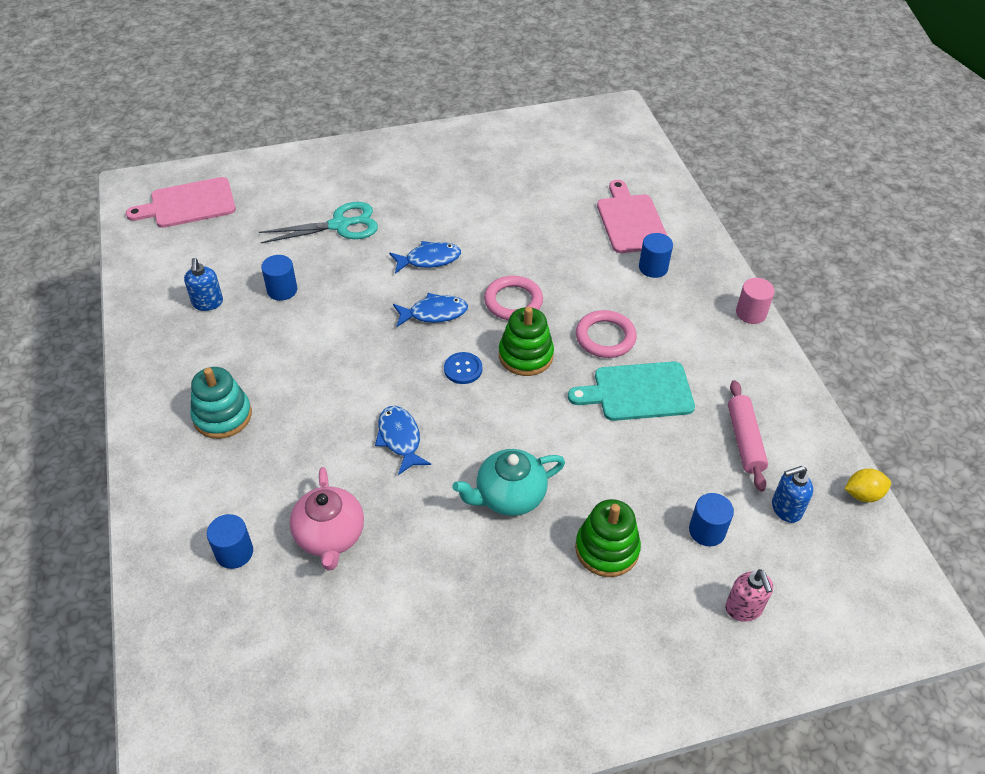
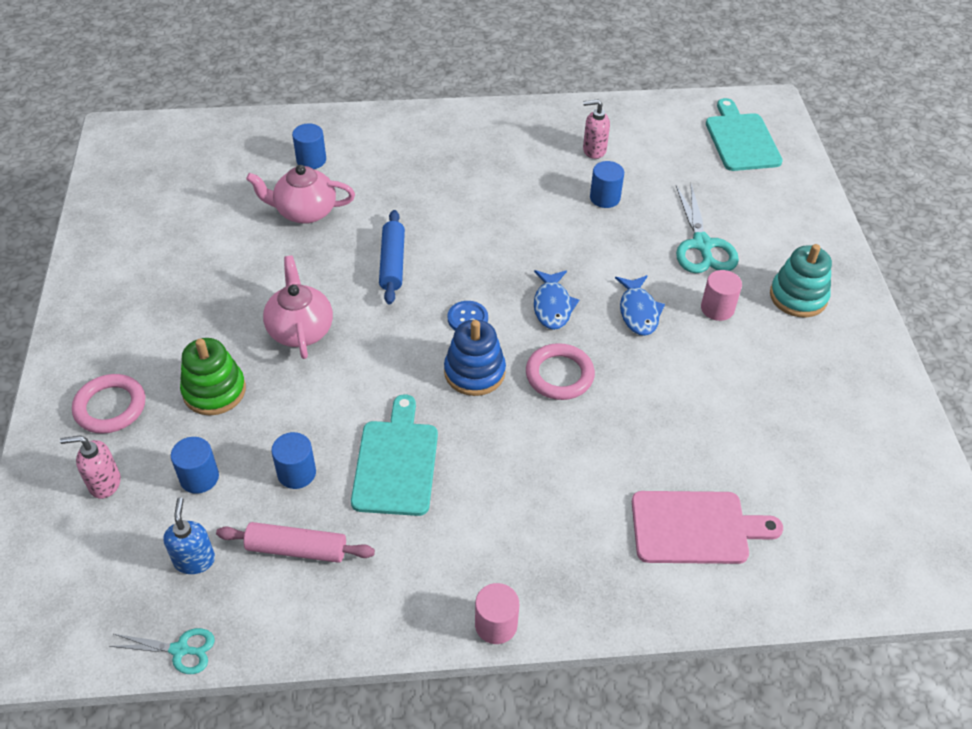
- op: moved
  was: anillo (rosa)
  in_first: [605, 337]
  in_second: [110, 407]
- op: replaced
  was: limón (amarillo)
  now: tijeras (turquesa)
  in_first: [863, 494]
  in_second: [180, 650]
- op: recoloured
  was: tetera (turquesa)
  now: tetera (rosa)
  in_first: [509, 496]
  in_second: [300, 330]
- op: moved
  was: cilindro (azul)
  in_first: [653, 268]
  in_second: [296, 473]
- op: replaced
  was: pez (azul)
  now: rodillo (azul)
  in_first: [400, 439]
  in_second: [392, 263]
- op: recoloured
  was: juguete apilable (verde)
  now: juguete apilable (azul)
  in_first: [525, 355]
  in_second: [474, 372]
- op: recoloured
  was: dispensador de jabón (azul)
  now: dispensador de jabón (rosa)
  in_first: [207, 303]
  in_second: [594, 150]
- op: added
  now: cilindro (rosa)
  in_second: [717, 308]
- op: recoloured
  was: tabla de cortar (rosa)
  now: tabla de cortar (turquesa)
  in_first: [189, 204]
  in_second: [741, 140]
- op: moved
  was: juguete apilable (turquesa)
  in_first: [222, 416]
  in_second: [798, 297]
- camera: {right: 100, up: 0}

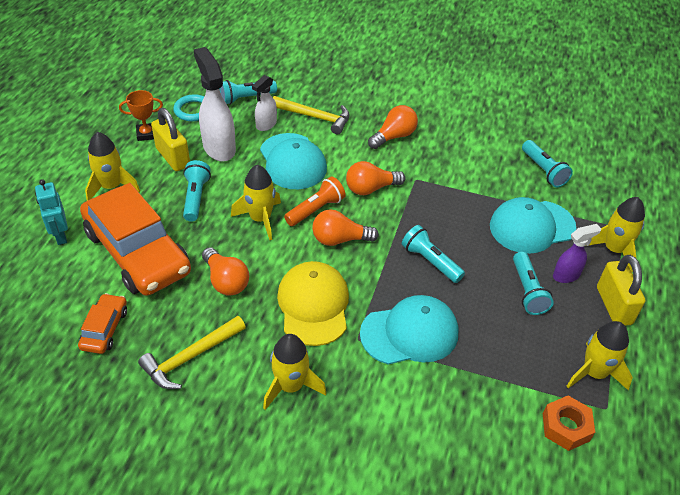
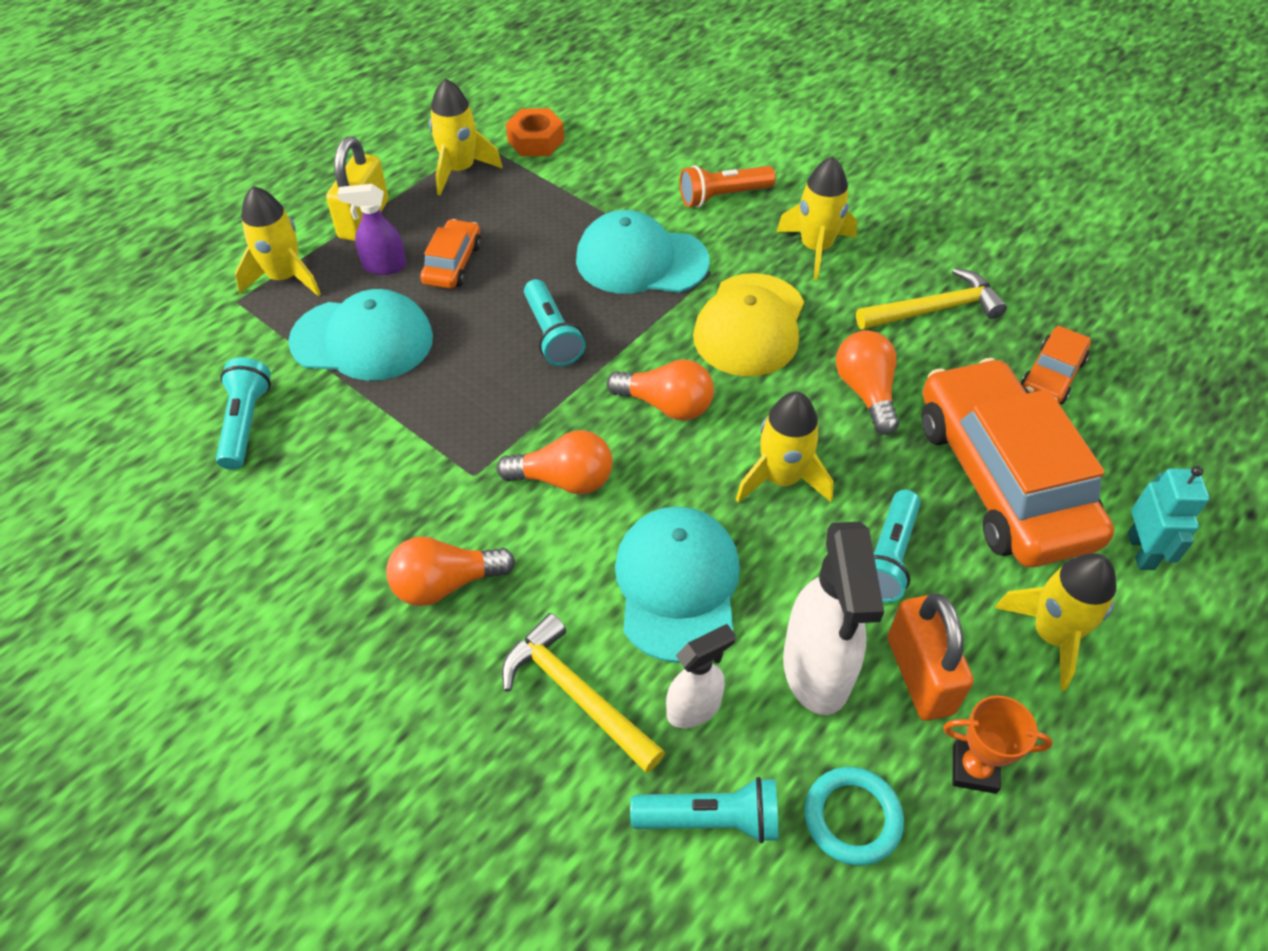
- op: replaced
  was: lámpara de mano (turquesa)
  now: coche (naranja)
  in_first: [527, 291]
  in_second: [452, 263]
- op: moved
  was: lámpara de mano (naranja)
  in_first: [316, 209]
  in_second: [722, 196]
- op: recoloured
  was: candado (amarillo)
  now: candado (naranja)
  in_first: [173, 157]
  in_second: [919, 675]
- camera: {right: -155, up: 5}

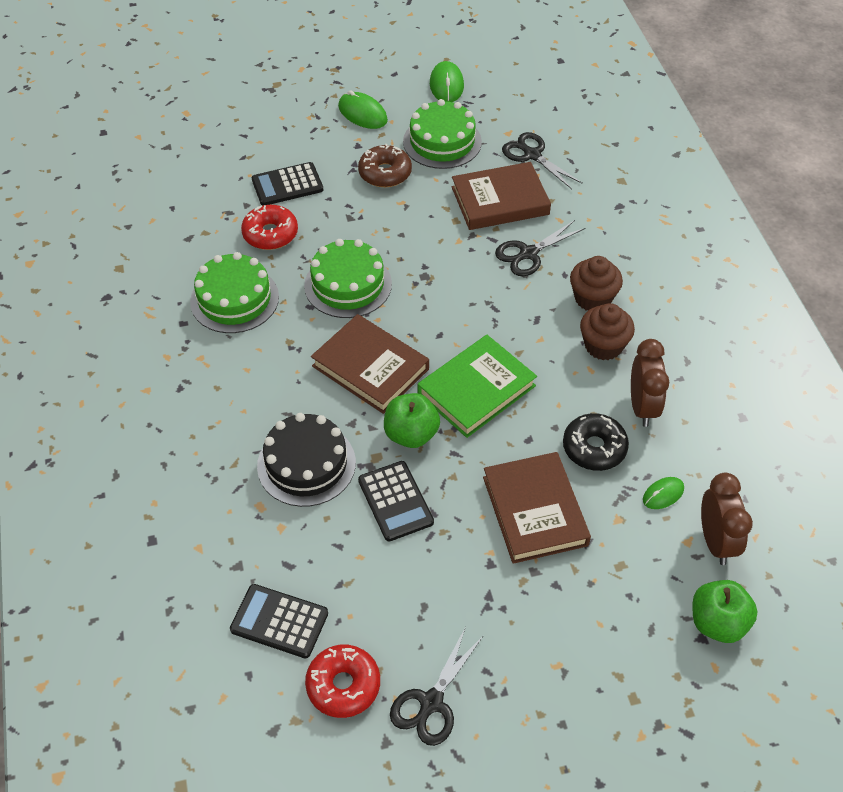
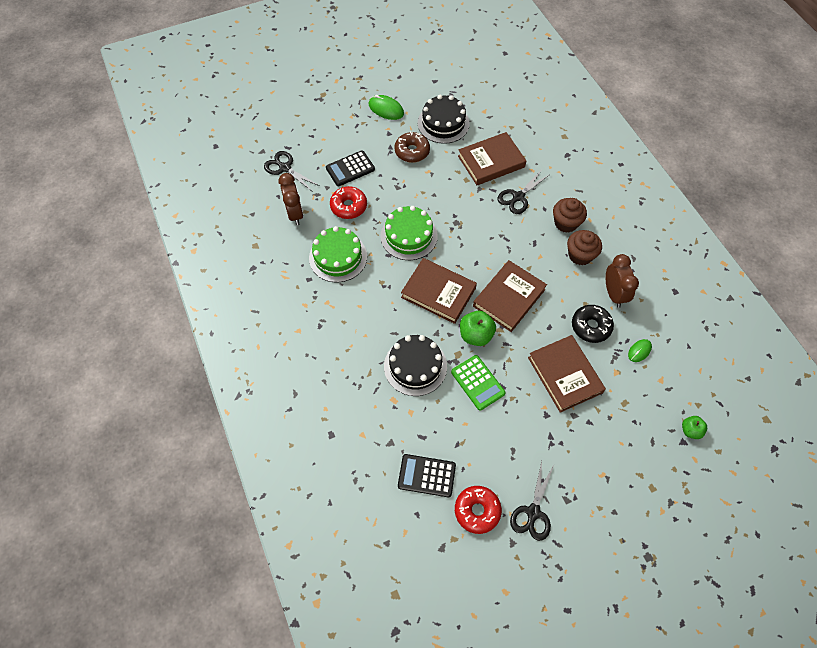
- op: moved
  was: tijeras (negro)
  in_first: [532, 155]
  in_second: [285, 168]
- op: moved
  was: despertador (marrón)
  in_first: [716, 541]
  in_second: [295, 214]
- op: recoloured
  was: tarta (verde)
  now: tarta (negro)
  in_first: [442, 142]
  in_second: [443, 123]
- op: recoloured
  was: calculadora (negro)
  now: calculadora (verde)
  in_first: [395, 501]
  in_second: [477, 382]
- op: recoloured
  was: libro (verde)
  now: libro (marrón)
  in_first: [476, 390]
  in_second: [509, 298]
- op: resized
  was: manzana (verde)
  in_first: [717, 623]
  in_second: [690, 430]
  ratio: 0.61
- op: removed
  was: ratón (verde)
  in_first: [446, 85]
- camera: {right: -10, up: 10}

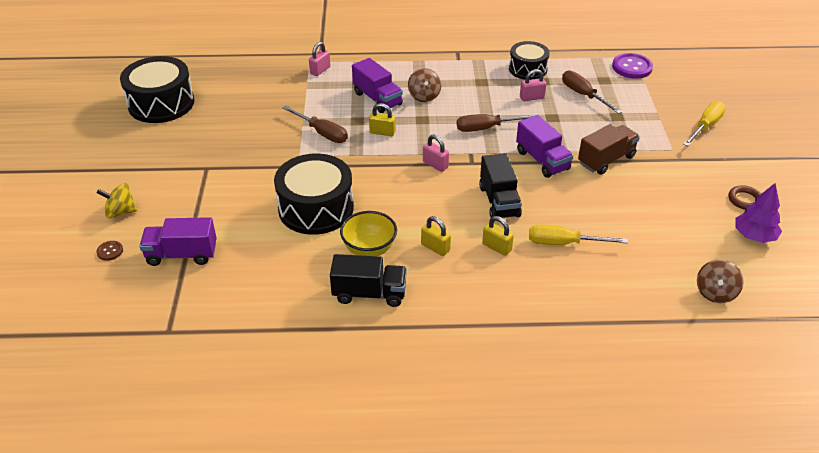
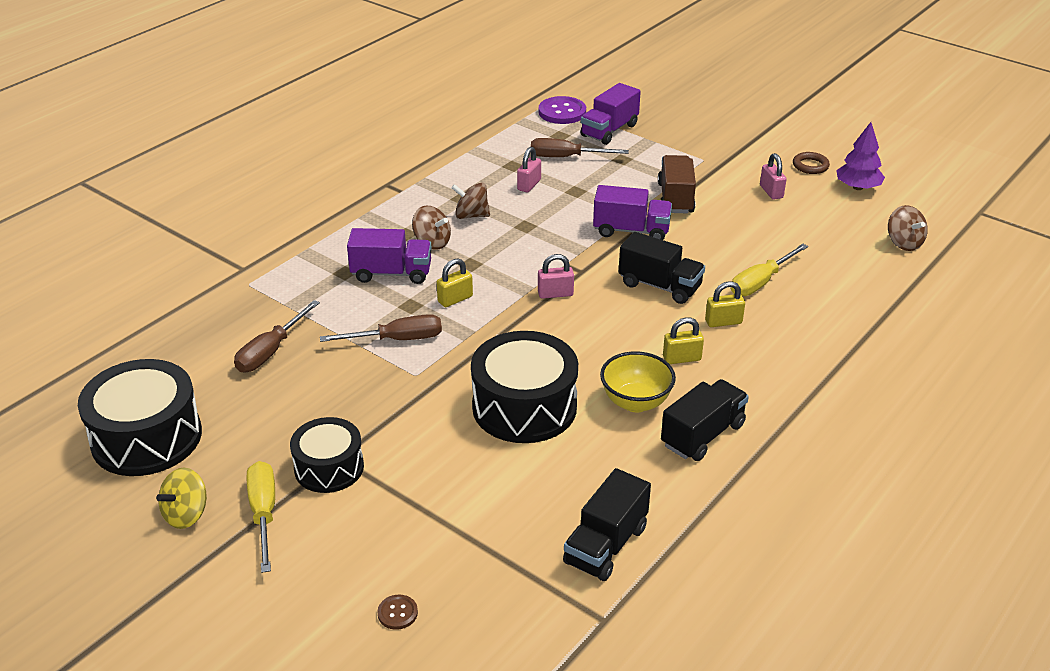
- op: moved
  was: peonza (amarillo)
  in_first: [121, 212]
  in_second: [186, 514]
- op: moved
  was: destornillador (marrón)
  in_first: [487, 128]
  in_second: [271, 351]
- op: moved
  was: destornillador (amarillo)
  in_first: [705, 126]
  in_second: [263, 514]
- op: moved
  was: tambor (negro)
  in_first: [527, 69]
  in_second: [329, 468]
- op: added
  now: peonza (marrón)
  in_second: [471, 215]
- op: added
  now: camión (negro)
  in_second: [605, 545]
- op: moved
  was: camión (morado)
  in_first: [182, 254]
  in_second: [609, 130]
- op: moved
  was: candado (rosa)
  in_first: [320, 70]
  in_second: [771, 192]
- camera: {right: -50, up: -5}

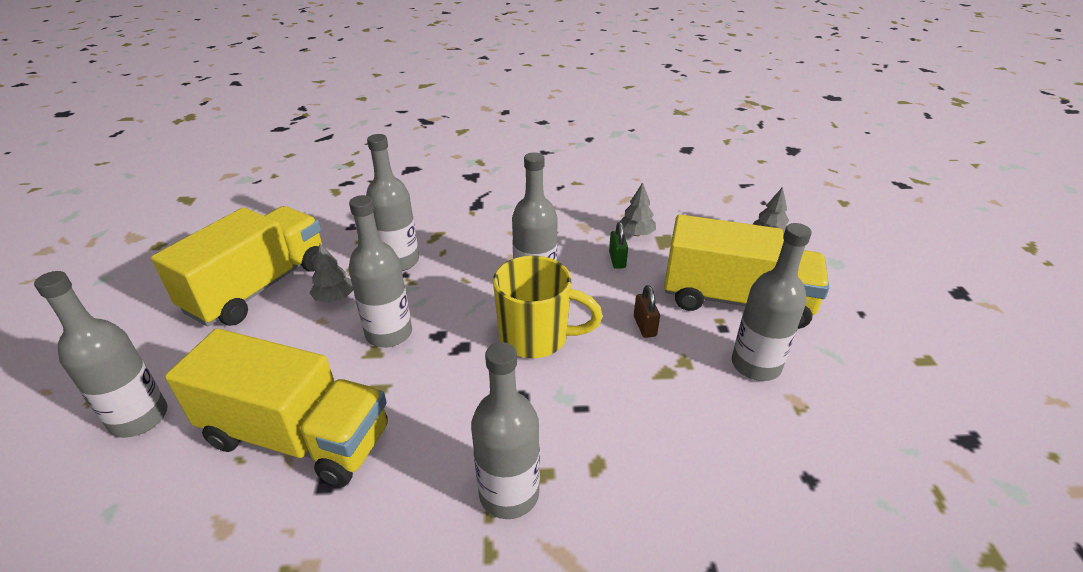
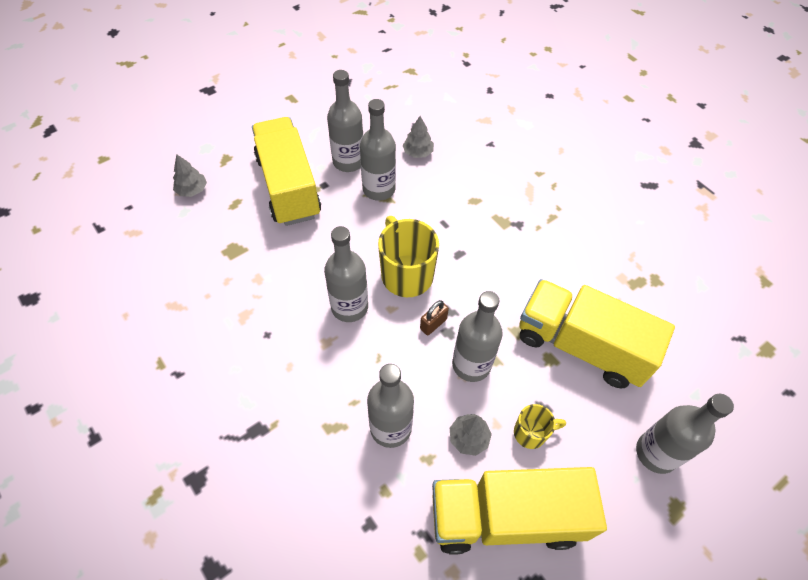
- op: moved
  was: botella (gris)
  in_first: [509, 494]
  in_second: [379, 189]
- op: moved
  was: árbol (gris)
  in_first: [636, 234]
  in_second: [418, 152]
- op: moved
  was: candado (marrón)
  in_first: [644, 326]
  in_second: [433, 324]
- op: added
  now: taza (amarillo)
  in_second: [531, 433]
- op: turned
  was: camión (amarillo)
  in_first: [297, 437]
  in_second: [581, 345]
  clockwise: -45
- op: removed
  was: candado (verde)
  in_first: [617, 260]
- camera: {right: -125, up: 20}

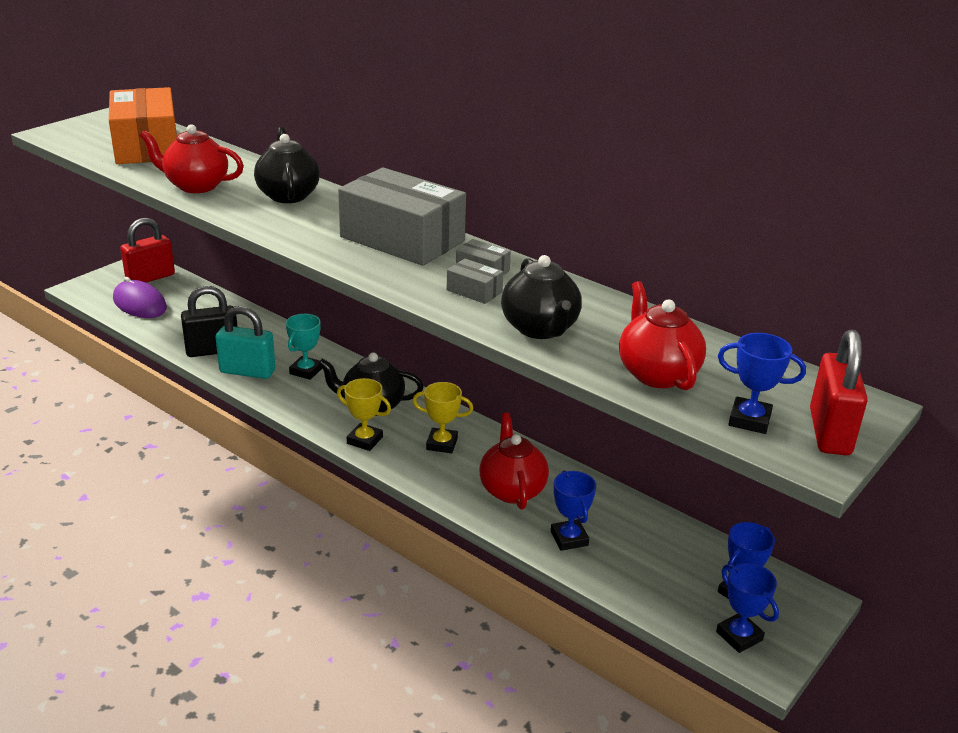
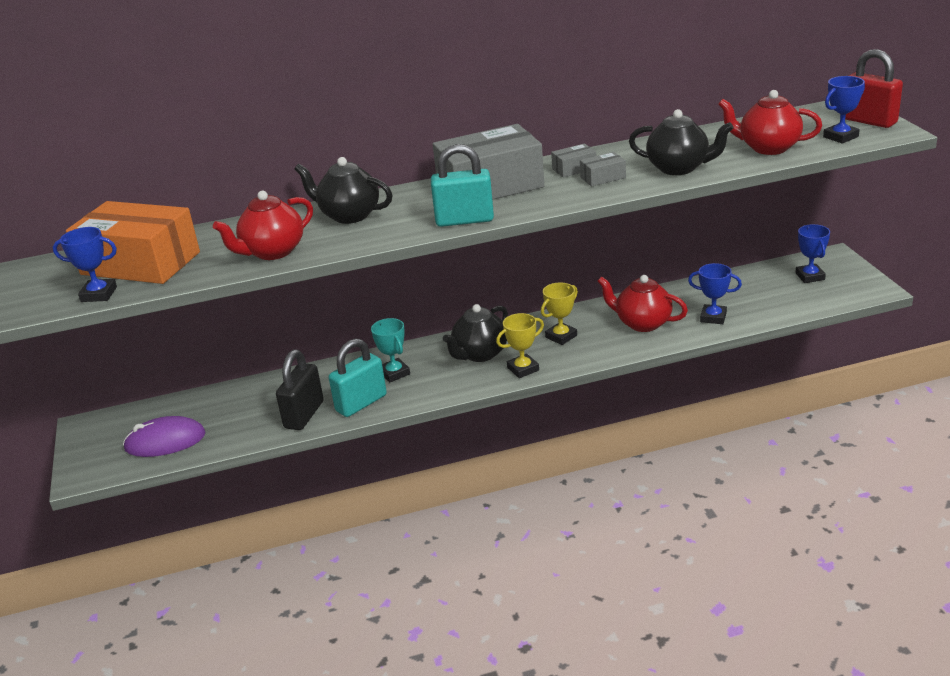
- op: moved
  was: trofeo (azul)
  in_first: [739, 636]
  in_second: [99, 294]
- op: added
  now: candado (turquesa)
  in_second: [464, 220]
- op: removed
  was: candado (rojo)
  in_first: [150, 278]
- camera: {right: -50, up: 0}

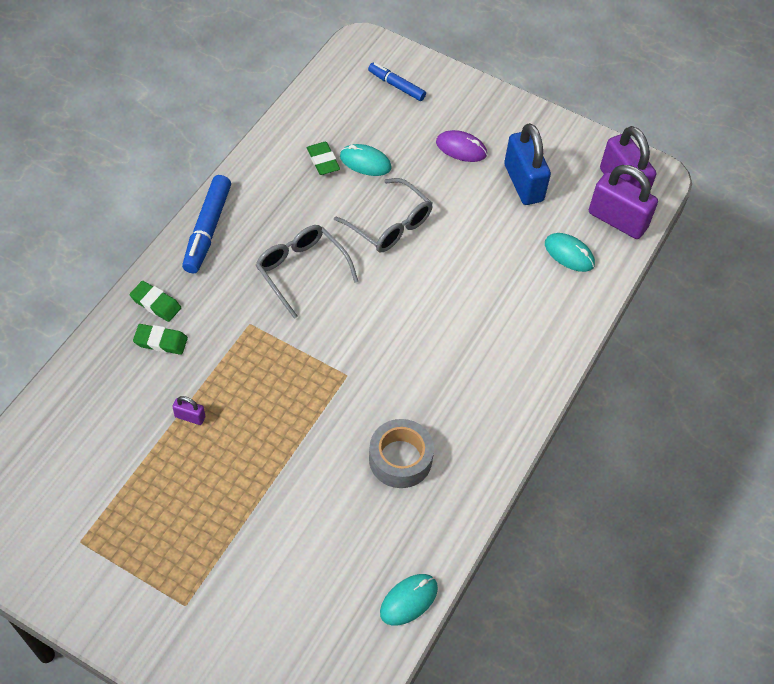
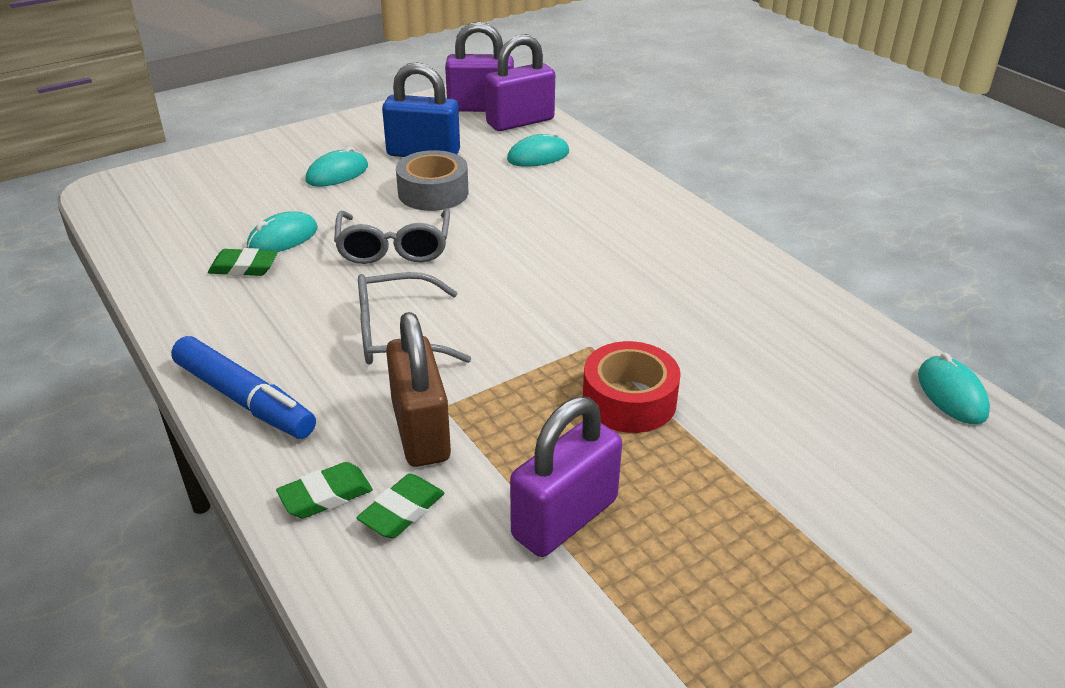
- op: recoloured
  was: ratón (morado)
  now: ratón (turquesa)
  in_first: [461, 148]
  in_second: [337, 174]
- op: turned
  was: gafas (gris)
  in_first: [390, 225]
  in_second: [394, 248]
  clockwise: 105
- op: added
  now: candado (marrón)
  in_second: [420, 431]
- op: moved
  was: cinta adhesiva (gris)
  in_first: [400, 459]
  in_second: [433, 192]
- op: resized
  was: candado (morado)
  in_first: [190, 417]
  in_second: [564, 518]
  ratio: 2.27
- op: added
  now: cinta adhesiva (rojo)
  in_second: [629, 400]
- op: removed
  was: rotulador (azul)
  in_first: [396, 85]
- camera: {right: -60, up: -20}

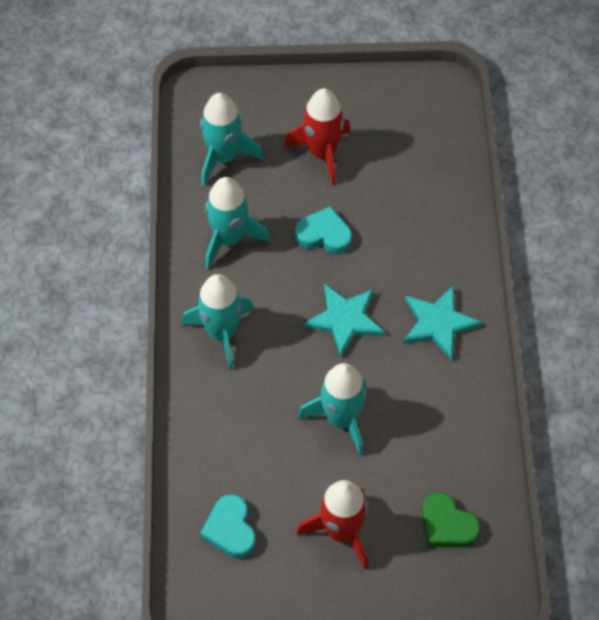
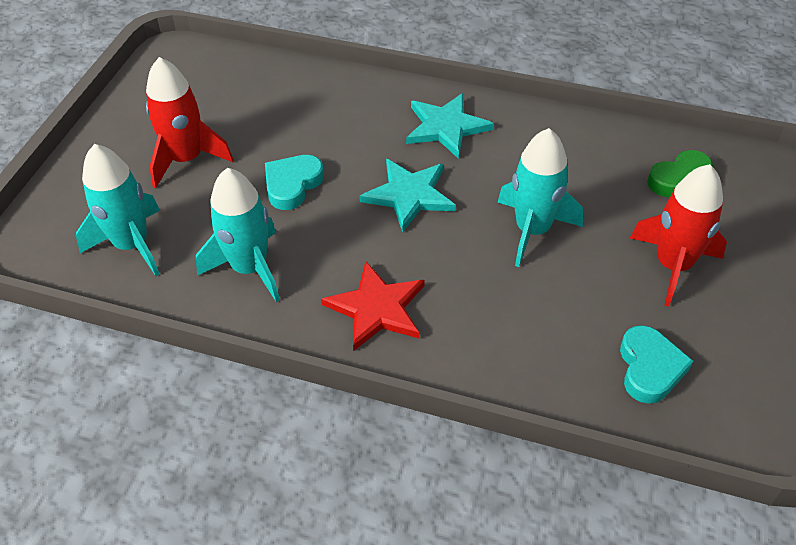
- op: replaced
  was: cohete (turquesa)
  now: estrella (rojo)
  in_first: [222, 333]
  in_second: [377, 308]
- op: turned
  was: corazón (turquesa)
  in_first: [230, 529]
  in_second: [649, 368]
  clockwise: -90
- camera: {right: -70, up: -10}

